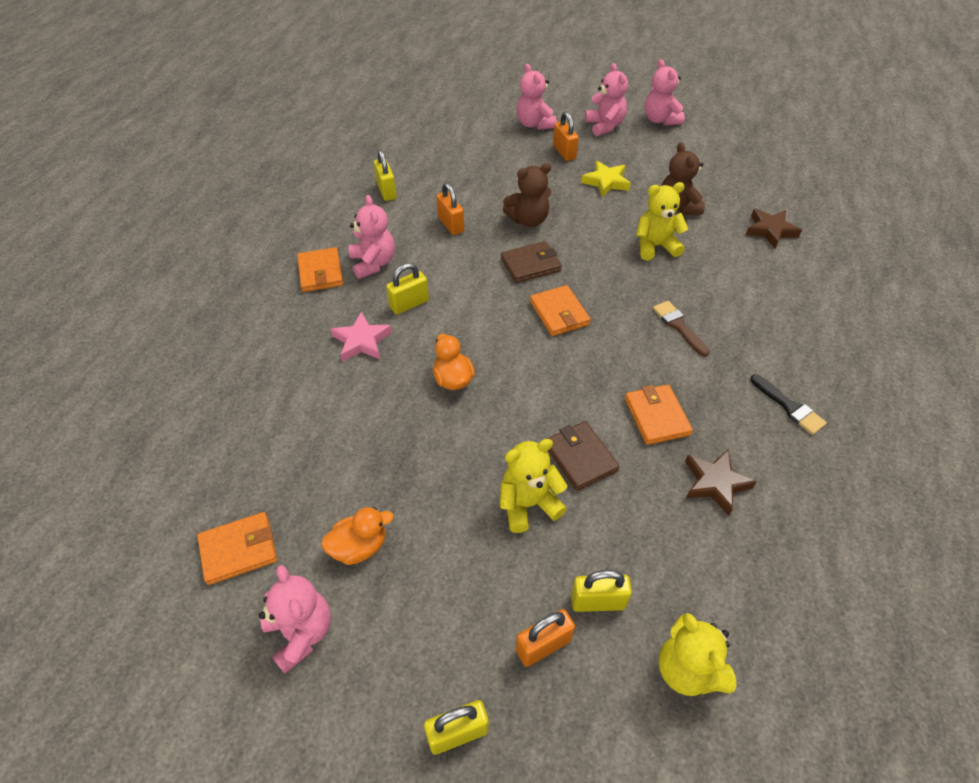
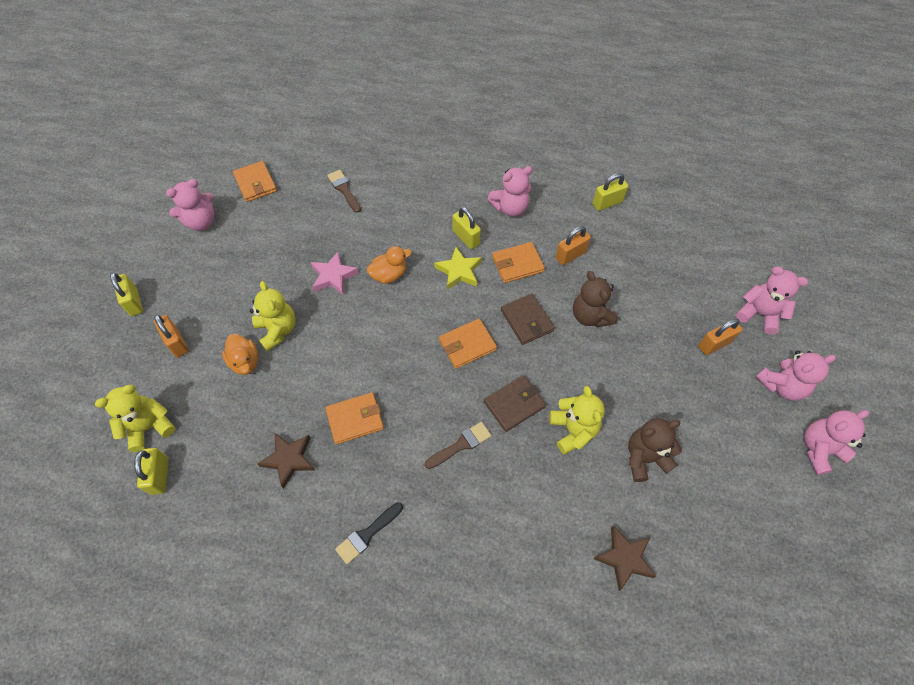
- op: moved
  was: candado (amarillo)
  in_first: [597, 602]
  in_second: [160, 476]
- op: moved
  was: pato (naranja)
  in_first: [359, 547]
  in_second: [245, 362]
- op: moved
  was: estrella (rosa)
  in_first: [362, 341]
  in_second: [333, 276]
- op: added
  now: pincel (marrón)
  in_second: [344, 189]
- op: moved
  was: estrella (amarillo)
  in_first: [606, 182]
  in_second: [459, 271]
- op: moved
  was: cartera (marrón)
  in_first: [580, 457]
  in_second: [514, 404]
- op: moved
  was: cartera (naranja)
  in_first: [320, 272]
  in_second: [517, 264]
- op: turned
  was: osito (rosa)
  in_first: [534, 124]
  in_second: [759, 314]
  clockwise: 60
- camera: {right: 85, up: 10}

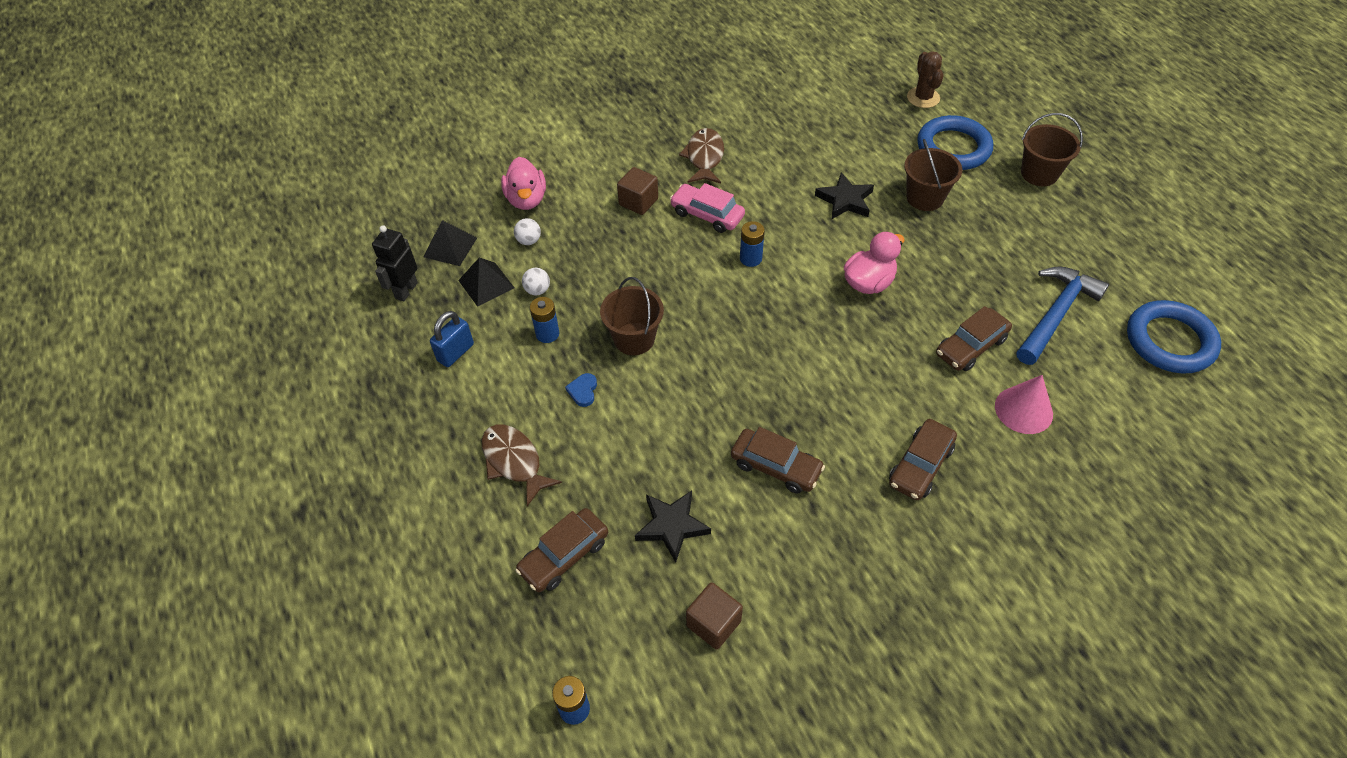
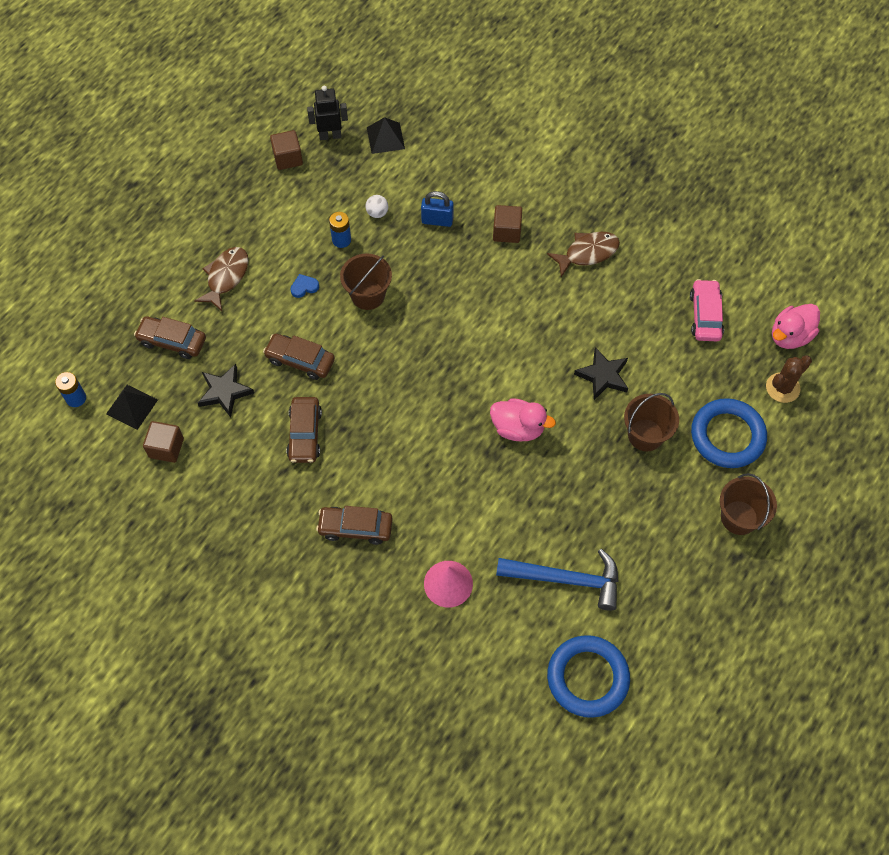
- op: moved
  was: pirámide (negro)
  in_first: [486, 284]
  in_second: [132, 406]
- op: moved
  was: coche (marrón)
  in_first: [971, 346]
  in_second: [300, 360]
- op: added
  now: cubo (marrón)
  in_second: [288, 158]
- op: moved
  was: candado (azul)
  in_first: [455, 353]
  in_second: [437, 220]
- op: moved
  was: coche (rosa)
  in_first: [707, 214]
  in_second: [705, 315]
- op: moved
  was: pato (rosa)
  in_first: [526, 199]
  in_second: [790, 336]
- op: removed
  was: pelota (blanco)
  in_first: [529, 241]
- op: removed
  was: pila (azul)
  in_first: [750, 258]
- camera: {right: 60, up: 10}

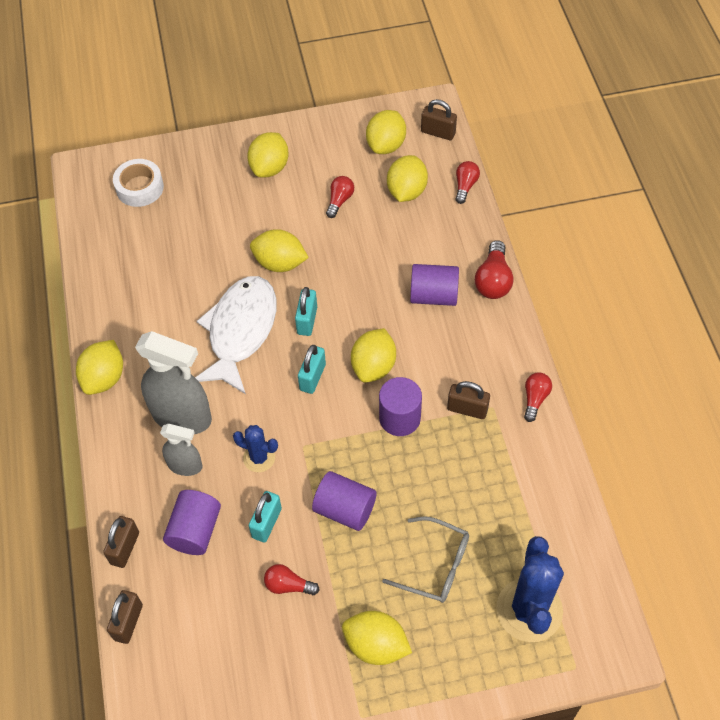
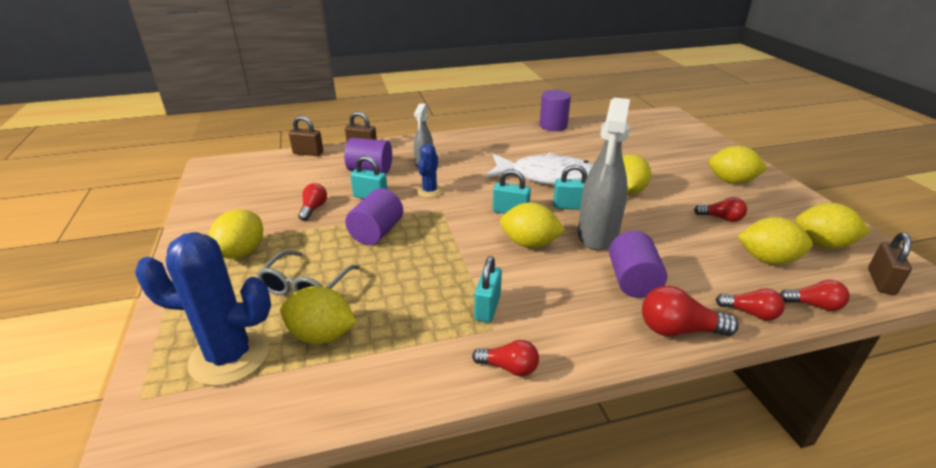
- op: moved
  was: limón (amarillo)
  in_first: [104, 378]
  in_second: [321, 335]
- op: recoloured
  was: candado (marrón)
  now: candado (turquesa)
  in_first: [467, 409]
  in_second: [487, 307]
- op: moved
  was: cilindro (morado)
  in_first: [399, 418]
  in_second: [553, 126]
- op: moved
  was: pulverizador (gris)
  in_first: [182, 416]
  in_second: [597, 235]
- op: added
  now: bombilla (rojo)
  in_second: [750, 313]
- op: removed
  was: cinta adhesiva (blanco)
  in_first: [139, 188]
- camera: {right: 85, up: -25}

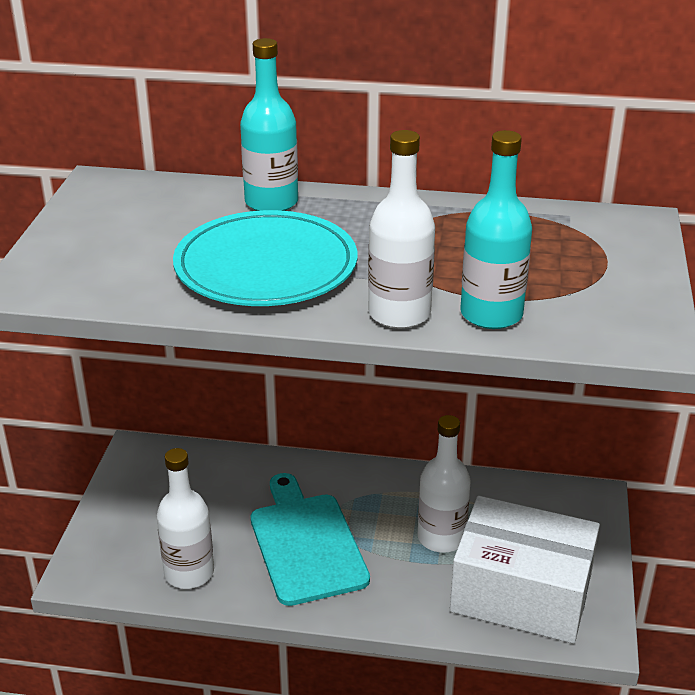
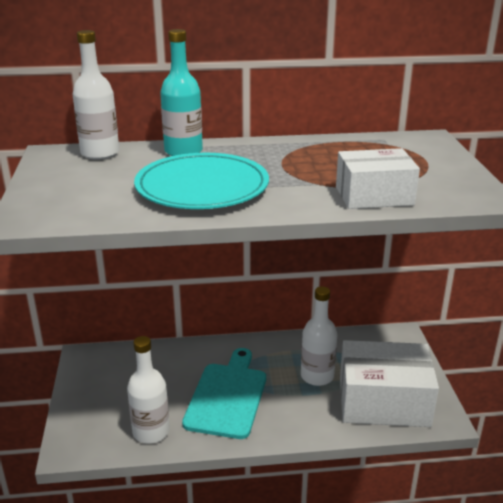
- op: moved
  was: botella (blanco)
  in_first: [399, 314]
  in_second: [100, 153]
- op: turned
  was: tabla de cortar (turquesa)
  in_first: [306, 543]
  in_second: [227, 396]
  clockwise: 45
- op: replaced
  was: botella (turquesa)
  now: caja (blanco)
  in_first: [491, 314]
  in_second: [374, 196]
- camera: {right: -15, up: -5}

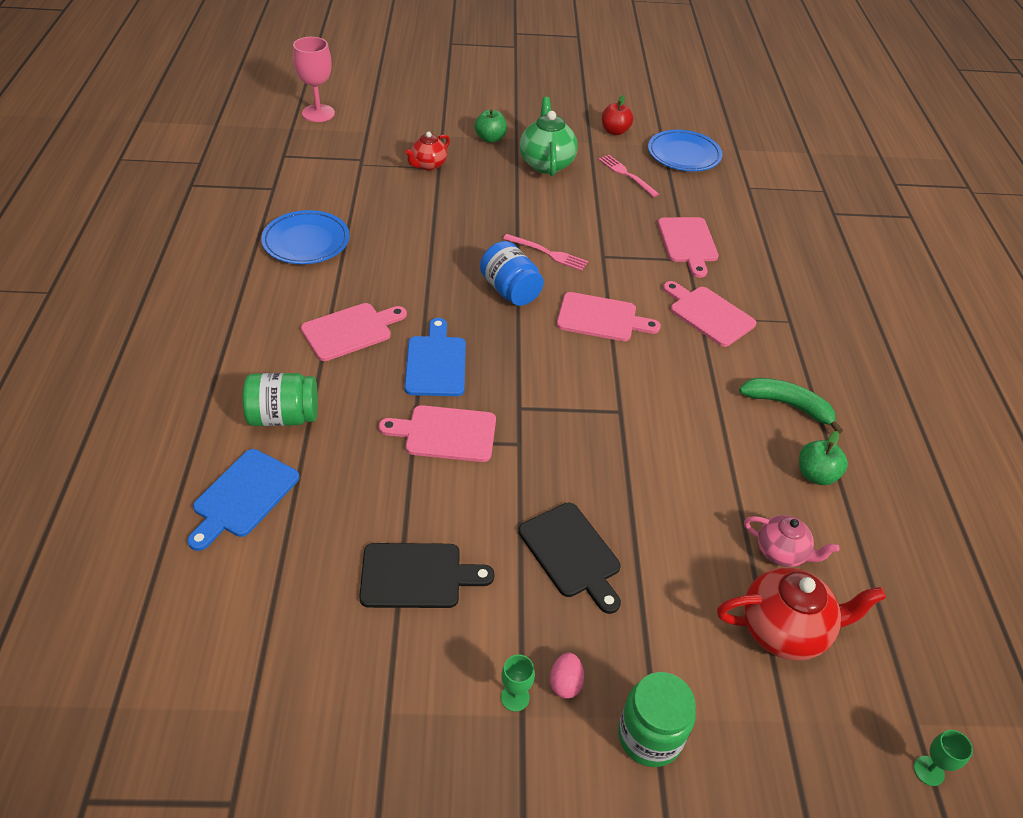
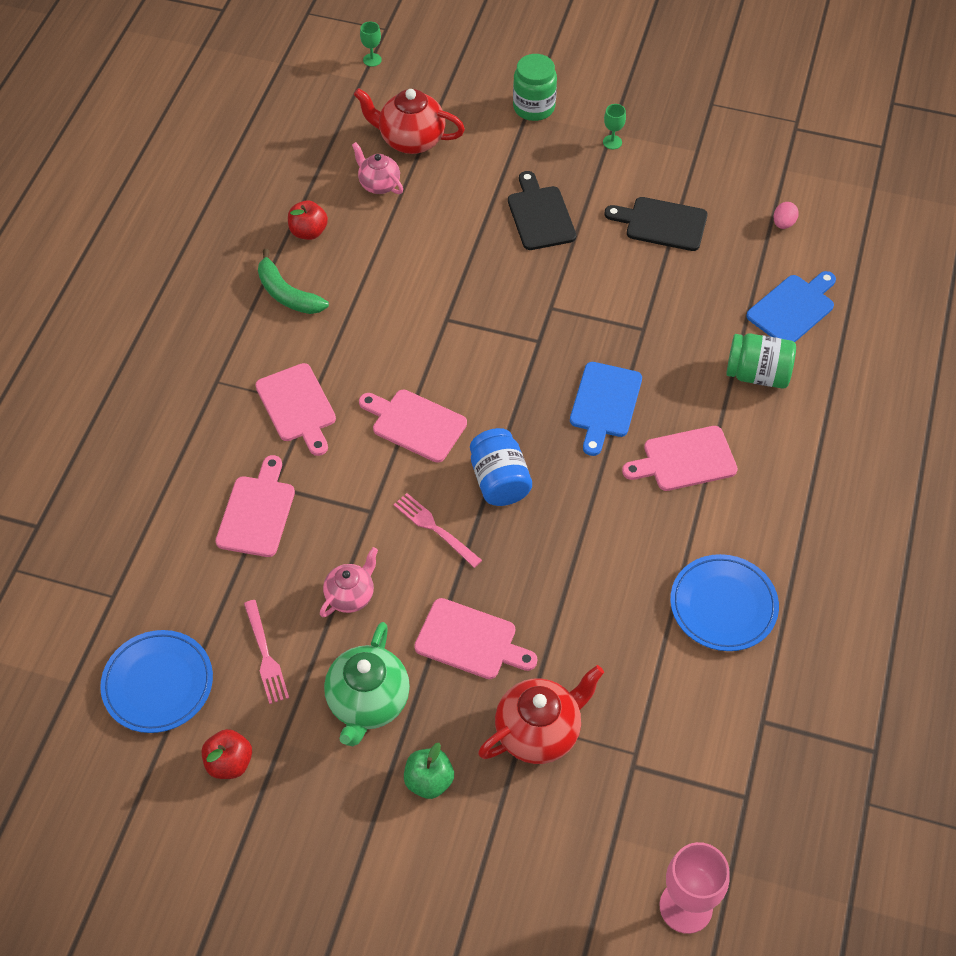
- op: recoloured
  was: manzana (verde)
  now: manzana (rojo)
  in_first: [816, 475]
  in_second: [308, 232]
- op: added
  now: tetera (rosa)
  in_second: [350, 596]
- op: moved
  was: tabla de cortar (rosa)
  in_first: [445, 433]
  in_second: [470, 641]
- op: resized
  was: tetera (rojo)
  in_first: [428, 165]
  in_second: [539, 732]
  ratio: 1.61
- op: moved
  was: huevo (rosa)
  in_first: [565, 683]
  in_second: [783, 223]
- camera: {right: -160, up: 10}

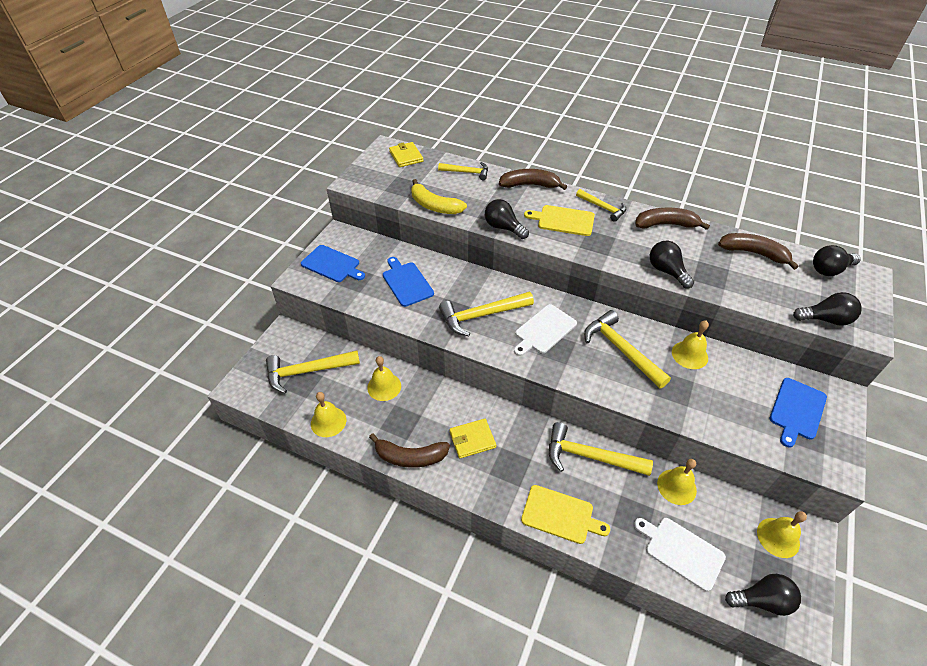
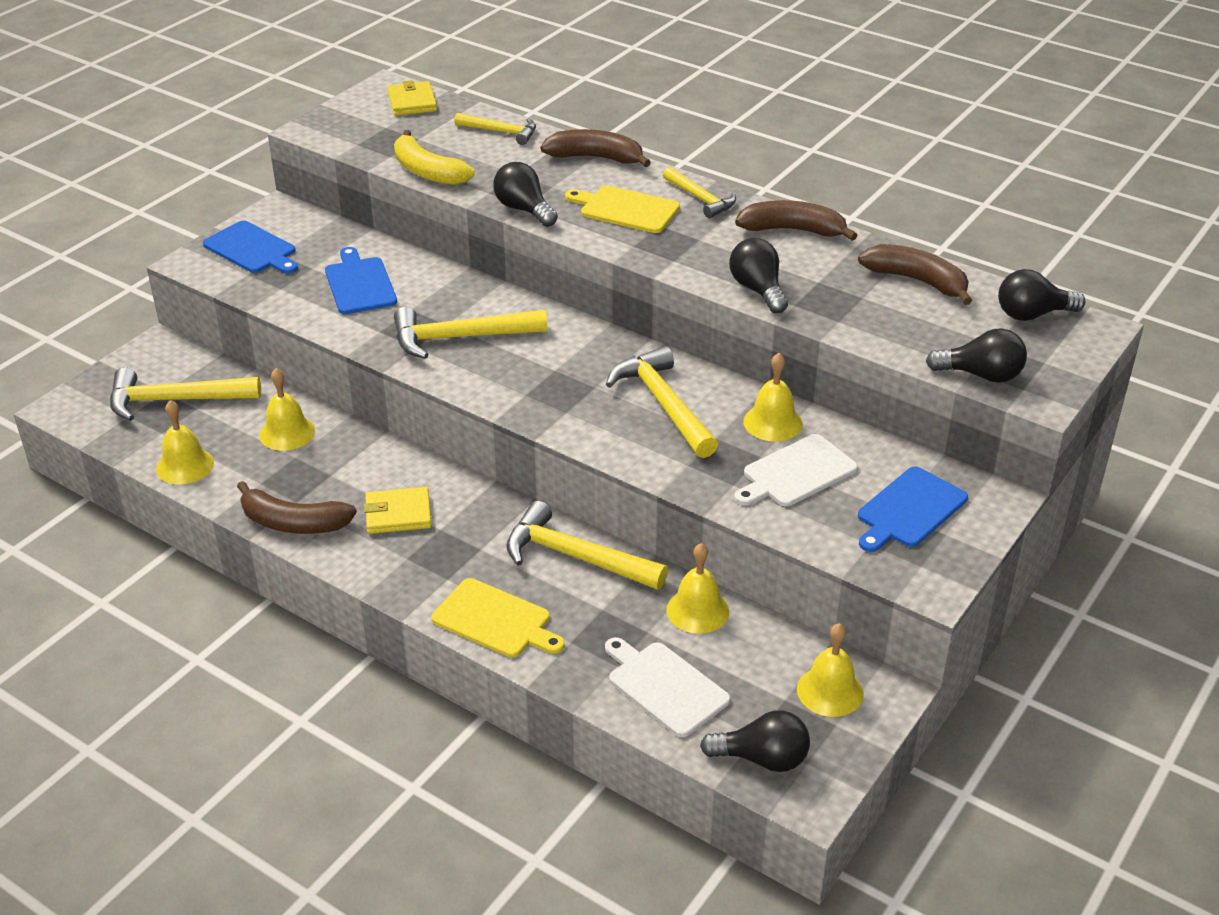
- op: moved
  was: tabla de cortar (blanco)
  in_first: [544, 330]
  in_second: [796, 473]
- camera: {right: 10, up: -10}

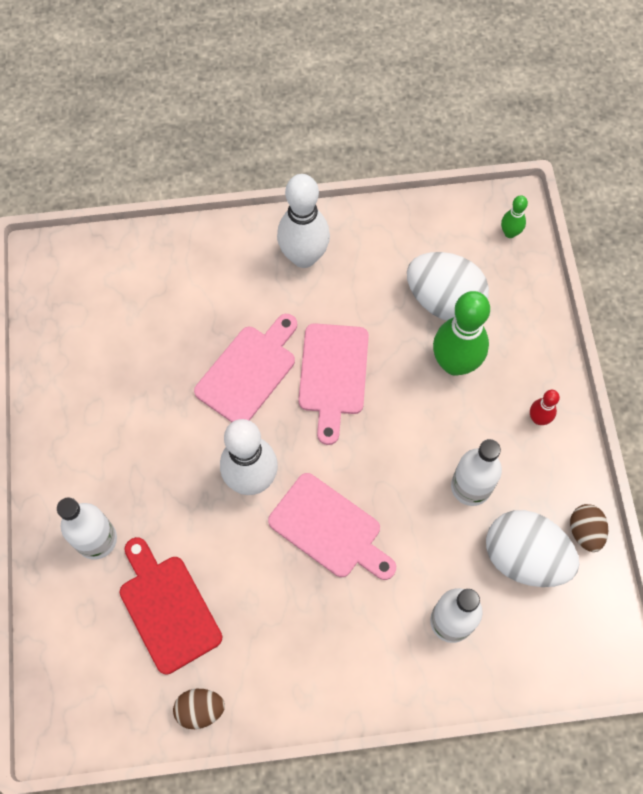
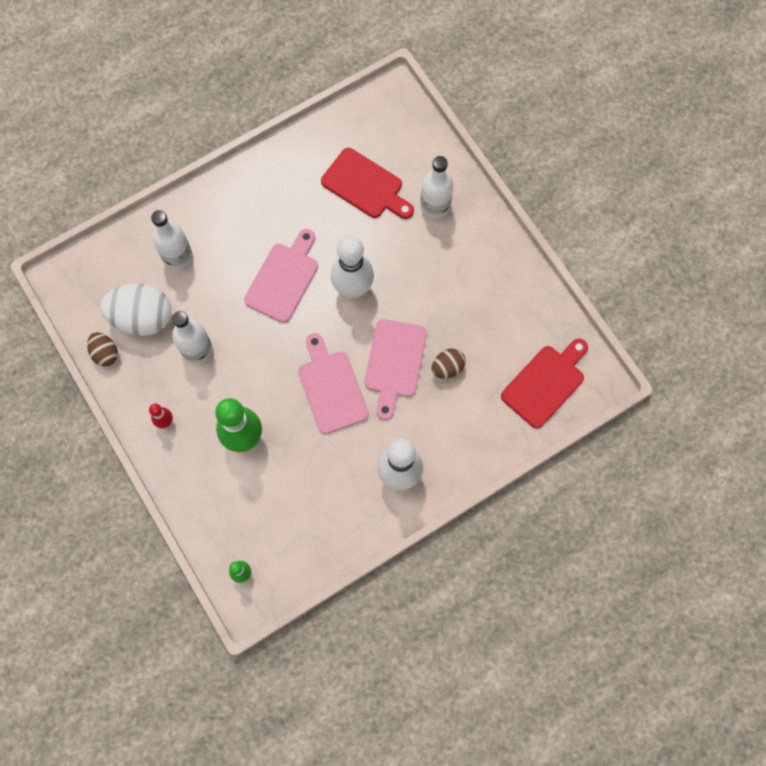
- op: turned
  was: tabla de cortar (rosa)
  in_first: [329, 529]
  in_second: [284, 279]
  clockwise: 105
- op: moved
  was: huevo (marrón)
  in_first: [200, 709]
  in_second: [447, 368]
- op: added
  now: tabla de cortar (rojo)
  in_second: [545, 383]
- op: removed
  was: huevo (blanco)
  in_first: [444, 300]
- camera: {right: 155, up: 5}

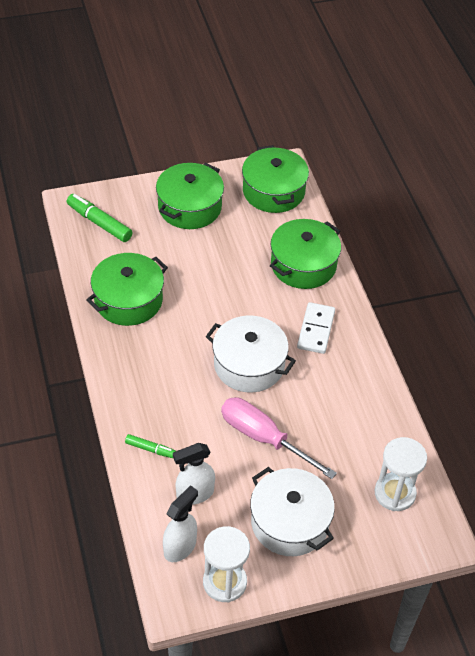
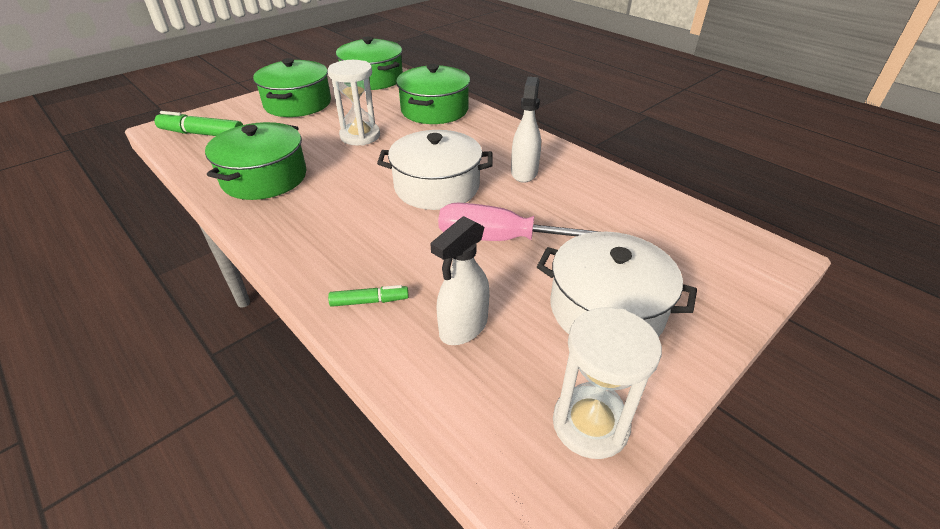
- op: moved
  was: reloj de arena (blanco)
  in_first: [395, 493]
  in_second: [360, 136]
- op: moved
  was: pulverizador (blanco)
  in_first: [180, 547]
  in_second: [524, 172]
- op: removed
  was: ficha de dominó (blanco)
  in_first: [315, 330]
- camera: {right: -25, up: -10}

